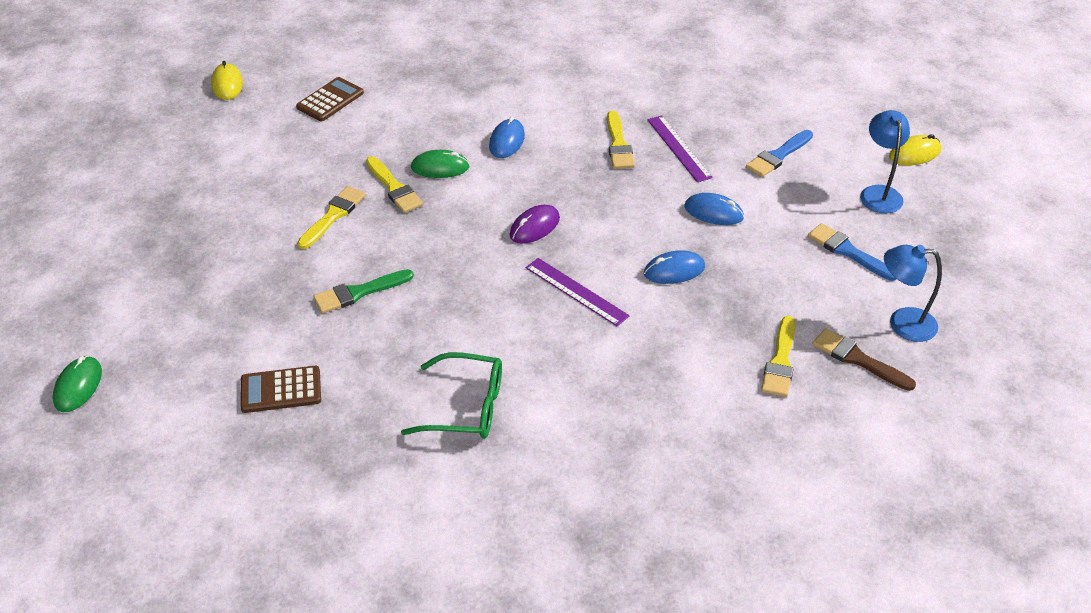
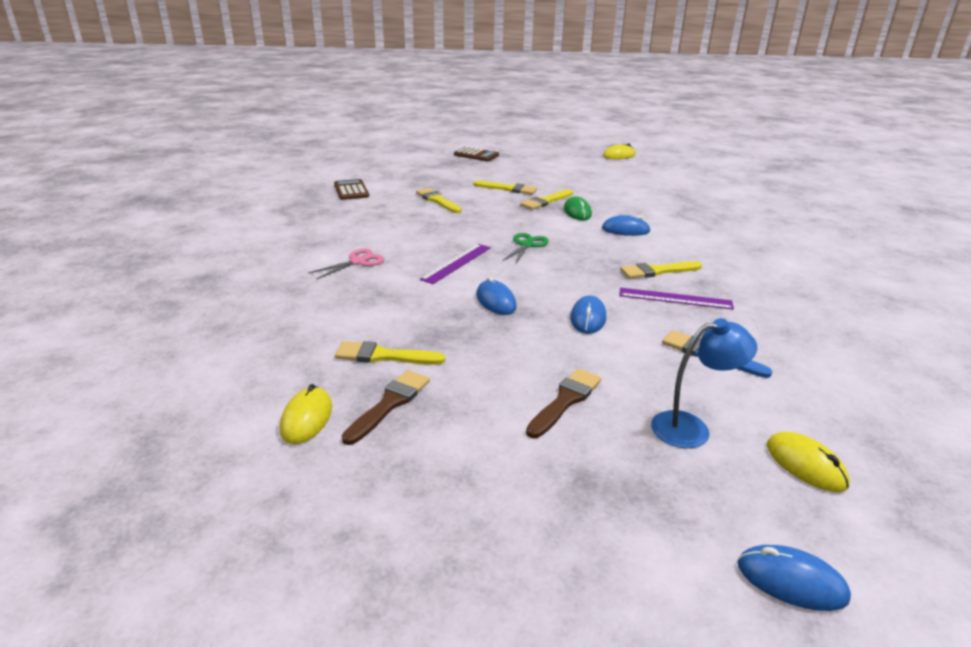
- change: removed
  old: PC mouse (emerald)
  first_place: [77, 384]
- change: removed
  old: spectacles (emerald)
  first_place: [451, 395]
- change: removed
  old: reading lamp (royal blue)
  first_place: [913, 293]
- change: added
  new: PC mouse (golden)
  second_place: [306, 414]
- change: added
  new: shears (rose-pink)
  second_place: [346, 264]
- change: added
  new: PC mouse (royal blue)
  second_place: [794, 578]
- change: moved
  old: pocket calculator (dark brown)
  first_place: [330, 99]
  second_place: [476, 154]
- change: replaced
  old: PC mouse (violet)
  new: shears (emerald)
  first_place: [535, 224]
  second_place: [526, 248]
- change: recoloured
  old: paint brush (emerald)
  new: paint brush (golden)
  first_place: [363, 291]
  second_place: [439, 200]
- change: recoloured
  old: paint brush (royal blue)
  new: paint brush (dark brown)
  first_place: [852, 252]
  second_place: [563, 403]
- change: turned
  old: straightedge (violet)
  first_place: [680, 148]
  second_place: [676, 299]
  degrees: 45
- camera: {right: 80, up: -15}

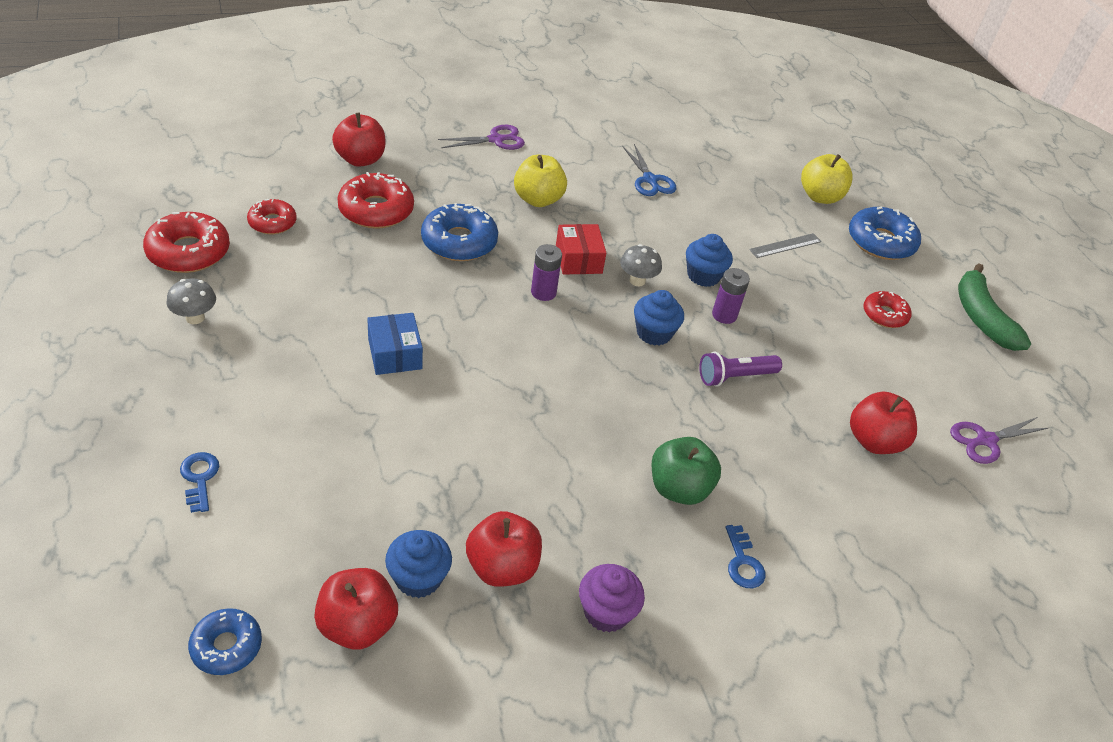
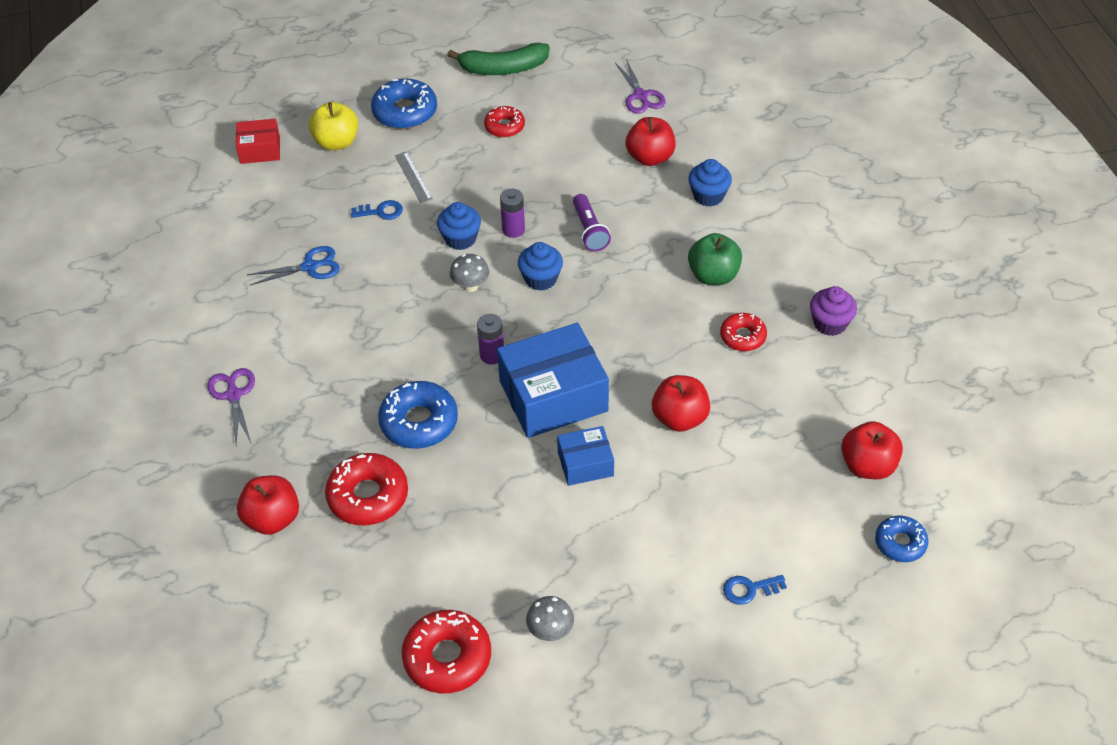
- change: removed
  old: apple fruit (golden)
  first_place: [540, 181]
- change: added
  new: parcel (royal blue)
  second_place: [553, 380]
- change: moved
  old: donut (red)
  first_place: [272, 216]
  second_place: [743, 332]
- change: moved
  old: muffin (royal blue)
  first_place: [418, 564]
  second_place: [710, 183]
- change: moved
  old: apple fruit (red)
  first_place: [504, 549]
  second_place: [681, 403]
- change: moved
  old: parcel (red)
  first_place: [581, 249]
  second_place: [258, 141]
- change: moved
  old: key (royal blue)
  first_place: [745, 556]
  second_place: [377, 210]
- camera: {right: -80, up: 5}

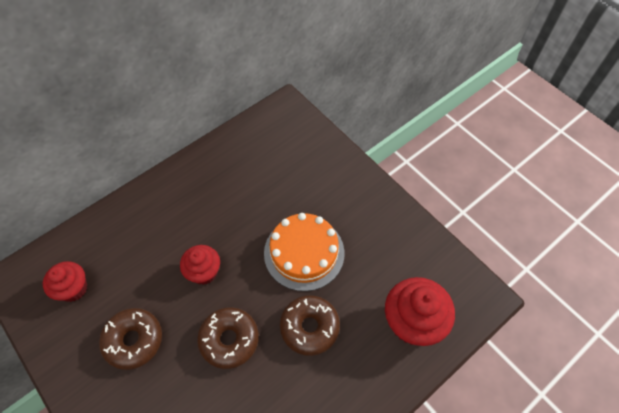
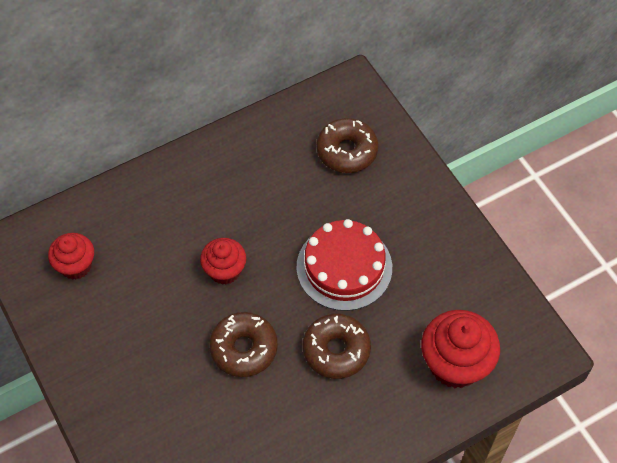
- change: moved
  old: donut (dark brown)
  first_place: [130, 339]
  second_place: [347, 145]
- change: recoloured
  old: layer cake (orange-coloured)
  new: layer cake (red)
  first_place: [304, 252]
  second_place: [344, 265]
- camera: {right: 10, up: 0}

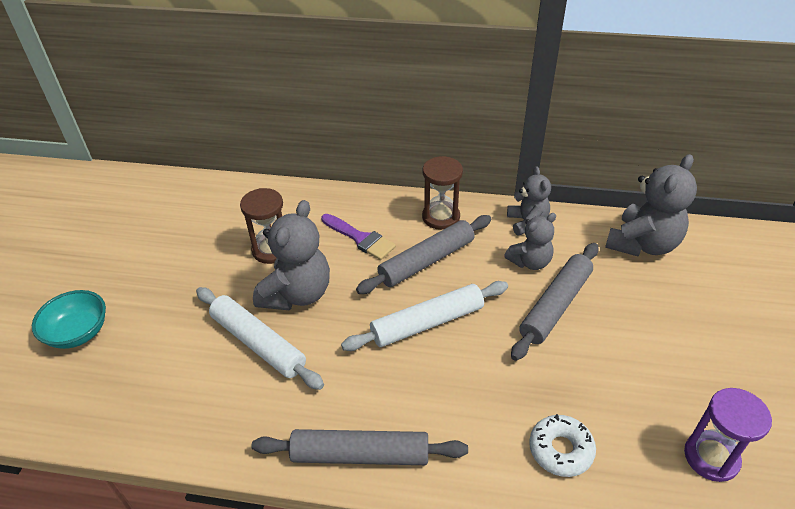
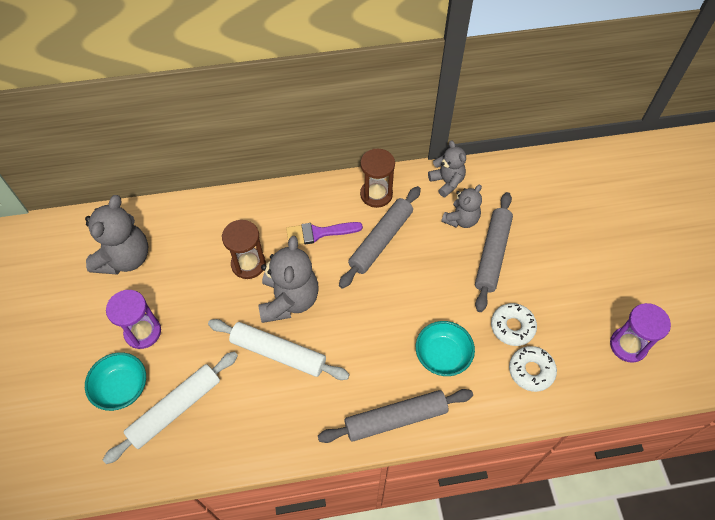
- change: added
  new: sand timer (violet)
  second_place: [133, 319]
- change: added
  new: bowl (aqua)
  second_place: [445, 348]
- change: added
  new: donut (white)
  second_place: [514, 324]
- change: moved
  old: dough roller (white)
  first_place: [424, 316]
  second_place: [170, 408]
- change: moved
  old: teddy bear (grey)
  first_place: [651, 205]
  second_place: [116, 235]
- change: turned
  old: paint brush (violet)
  first_place: [358, 237]
  second_place: [324, 233]
  degrees: 150
- camera: {right: -20, up: 15}

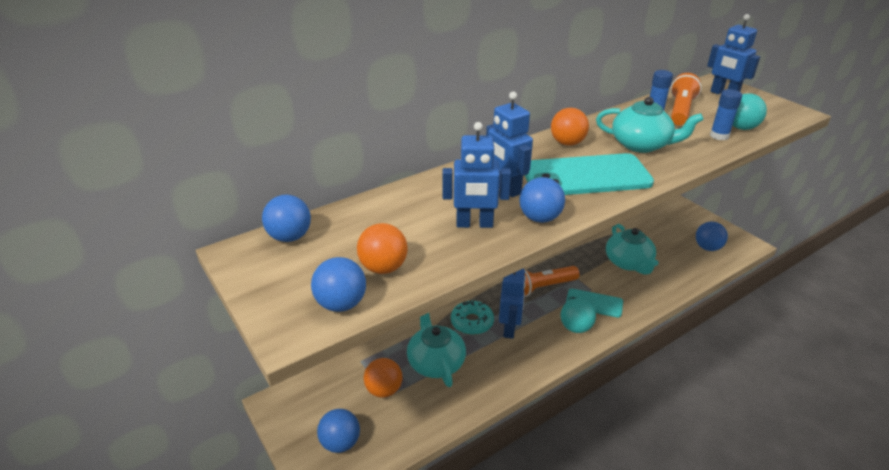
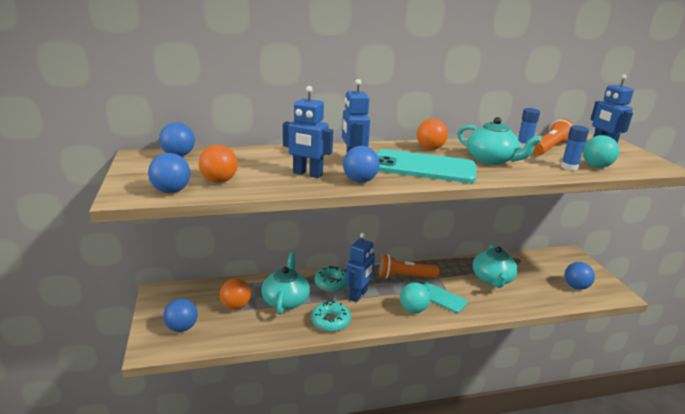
- change: added
  new: donut (aqua)
  second_place: [331, 316]
- camera: {right: 20, up: -10}

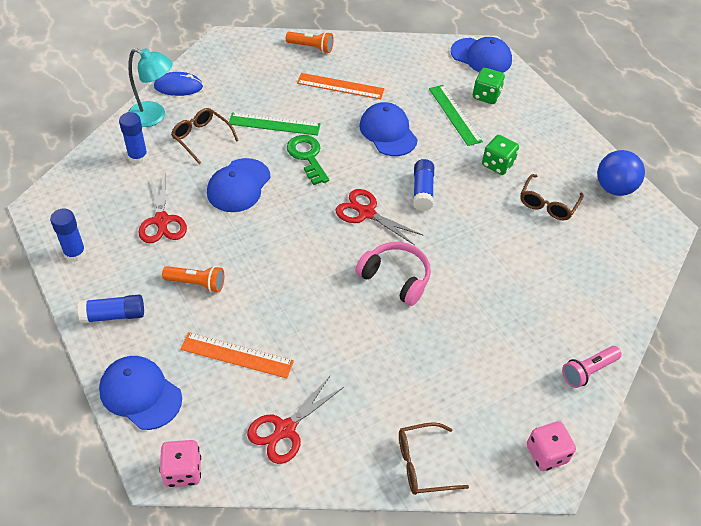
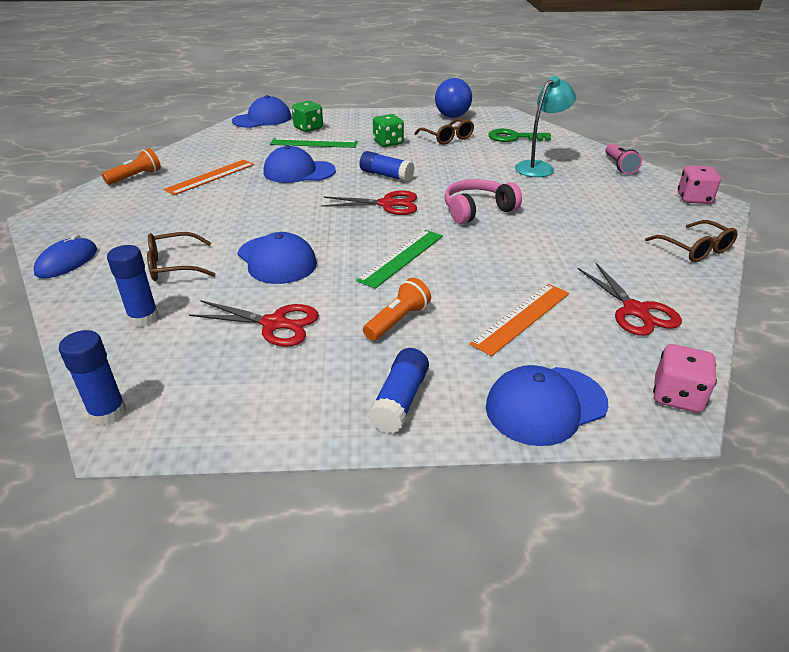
- change: moved
  old: glue (royal blue)
  first_place: [68, 235]
  second_place: [92, 378]
- change: moved
  old: reading lamp (aqua)
  first_place: [150, 87]
  second_place: [545, 126]
- change: moved
  old: straightedge (emerald)
  first_place: [275, 124]
  second_place: [399, 259]
- change: moved
  old: key (emerald)
  first_place: [308, 160]
  second_place: [520, 135]
- change: turned
  old: shears (red)
  first_place: [379, 217]
  second_place: [369, 202]
  degrees: -150
- change: turned
  old: spectacles (dark brown)
  first_place: [434, 458]
  second_place: [691, 241]
  degrees: -45
- camera: {right: -60, up: -15}

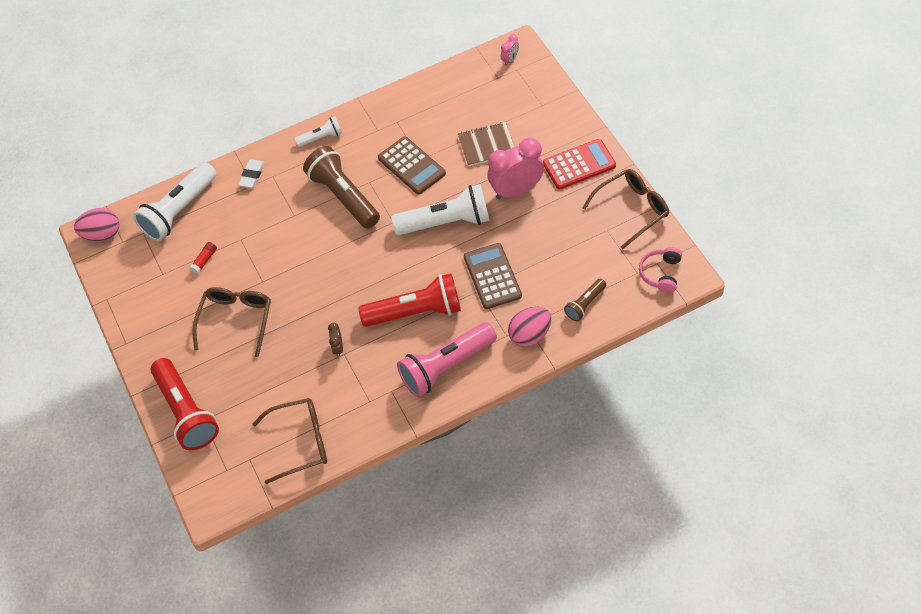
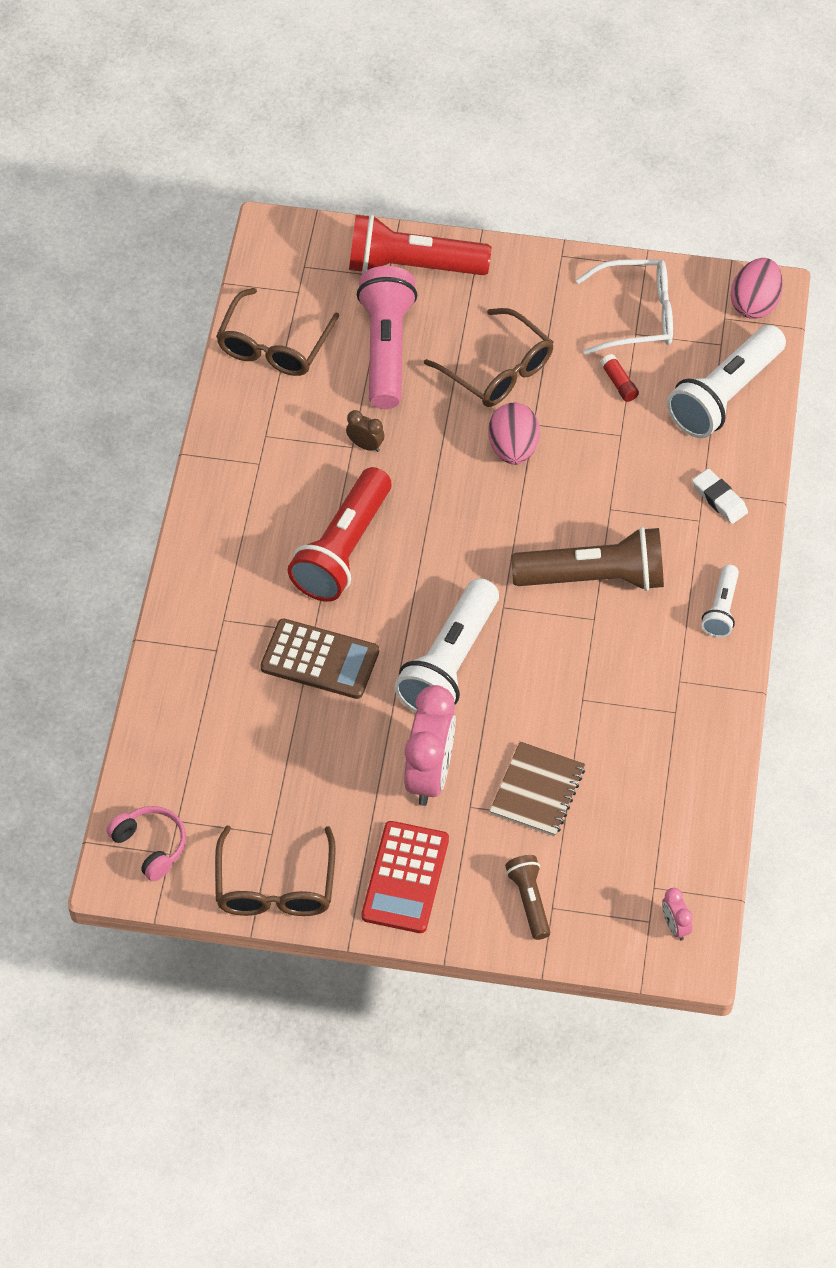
- change: removed
  old: pocket calculator (dark brown)
  first_place: [412, 165]
- change: added
  new: spectacles (white)
  second_place: [624, 307]
- change: moved
  old: pocket torch (rose-pink)
  first_place: [447, 359]
  second_place: [387, 337]
- change: moved
  old: toy egg (rose-pink)
  first_place: [530, 327]
  second_place: [514, 433]
- change: moved
  old: pocket torch (dark brown)
  first_place: [585, 300]
  second_place: [527, 897]
- change: turned
  old: pocket torch (white)
  first_place: [174, 201]
  second_place: [726, 381]
  degrees: -120
- camera: {right: 120, up: 0}

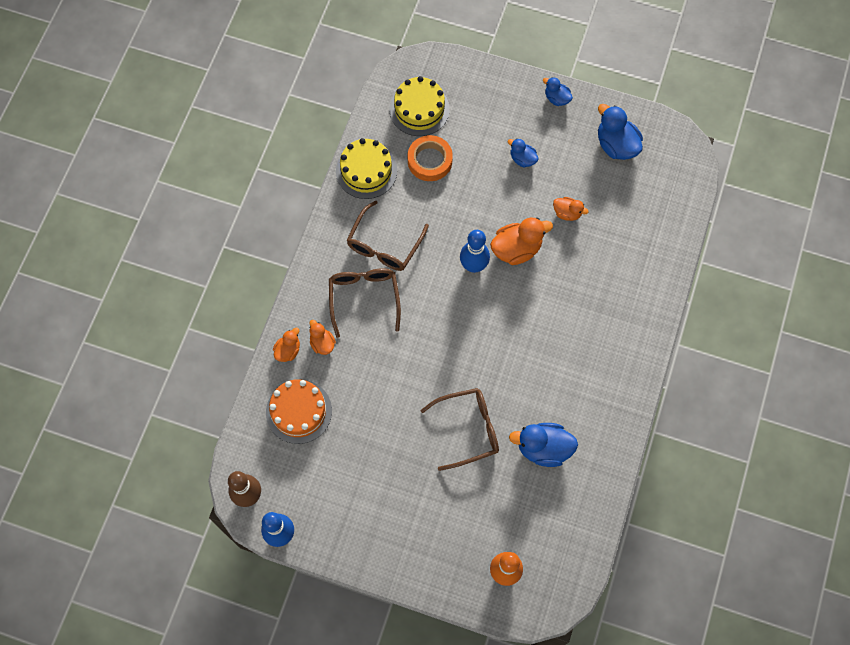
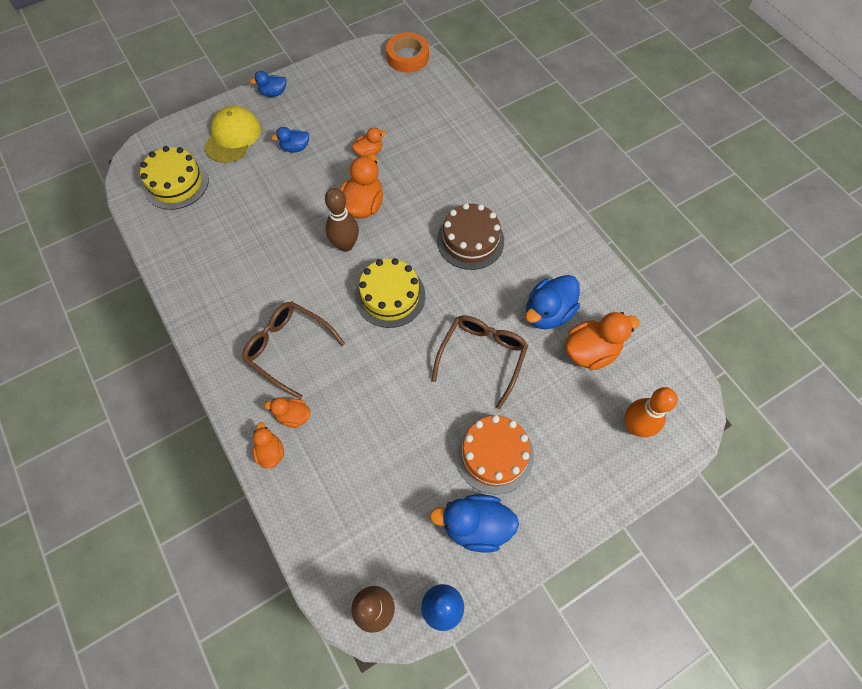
- change: removed
  old: spectacles (dark brown)
  first_place: [387, 235]
- change: added
  new: baseball cap (golden)
  second_place: [232, 134]
- change: added
  new: layer cake (dark brown)
  second_place: [470, 236]
- change: added
  new: rubber duck (orange-coloured)
  second_place: [602, 341]
- change: moved
  old: layer cake (orange-coloured)
  first_place: [299, 411]
  second_place: [494, 455]
- change: moved
  old: layer cake (golden)
  first_place: [366, 168]
  second_place: [390, 293]
- change: moved
  old: sticky tape (orange-coloured)
  first_place: [430, 158]
  second_place: [407, 52]
- change: moved
  old: rubber duck (royal blue)
  first_place: [620, 132]
  second_place: [474, 523]
- change: recoloured
  old: bowling pin (royal blue)
  new: bowling pin (dark brown)
  first_place: [475, 251]
  second_place: [342, 220]
- camera: {right: -50, up: -5}

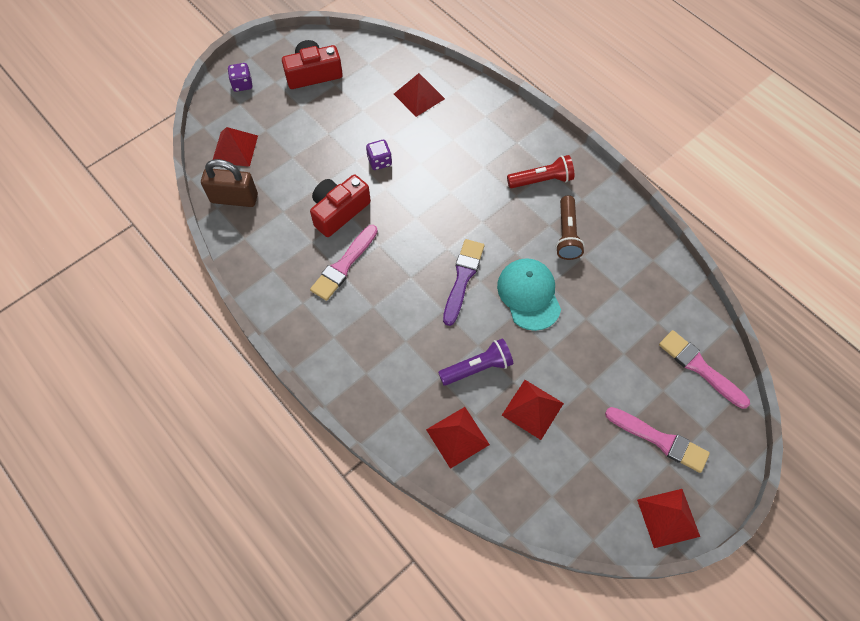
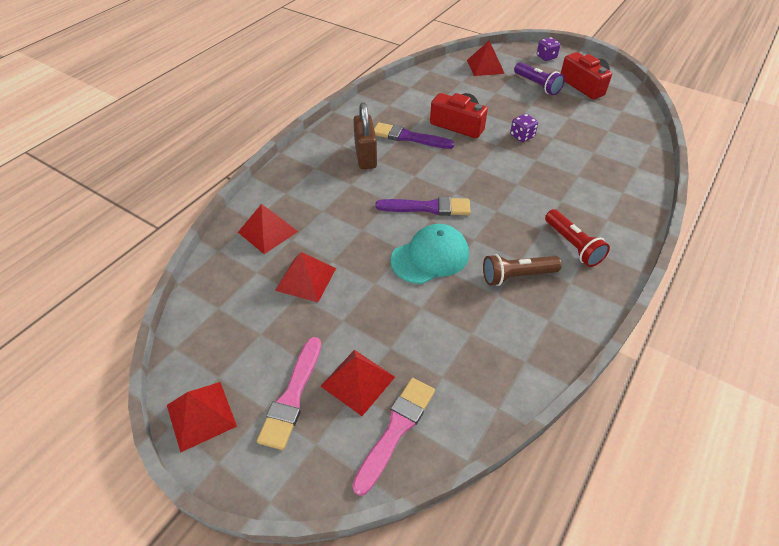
- change: moved
  old: padlock (dark brown)
  first_place: [229, 183]
  second_place: [365, 136]
- change: moved
  old: solid pyramid (red)
  first_place: [419, 95]
  second_place: [358, 383]
- change: moved
  old: pocket torch (violet)
  first_place: [475, 362]
  second_place: [539, 78]
- change: recoloured
  old: paint brush (rose-pink)
  new: paint brush (violet)
  first_place: [344, 263]
  second_place: [414, 135]
- camera: {right: 75, up: -15}

